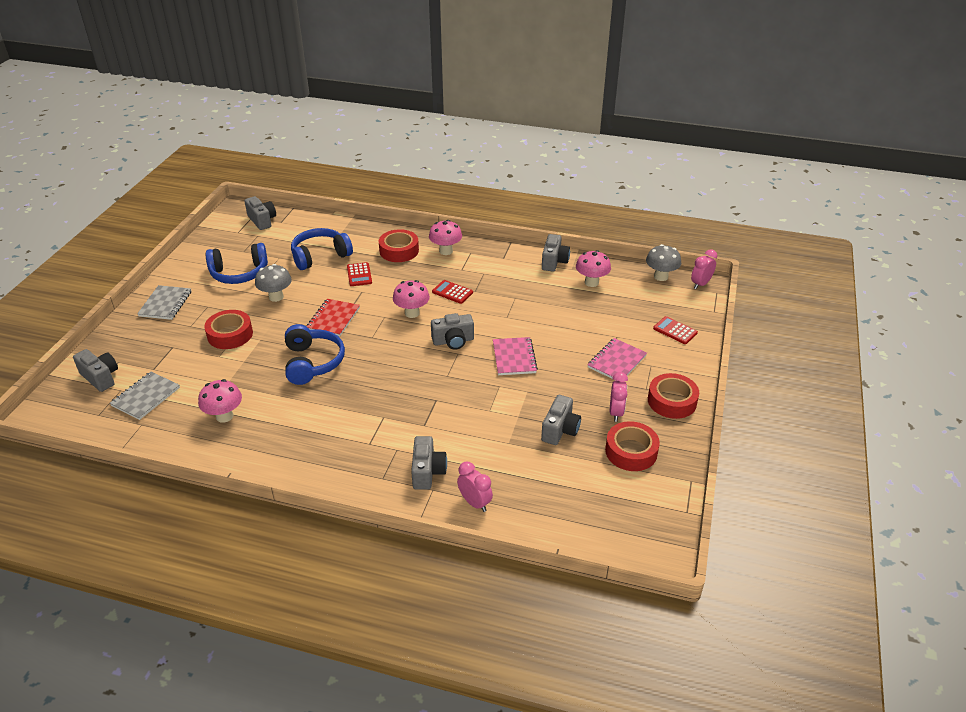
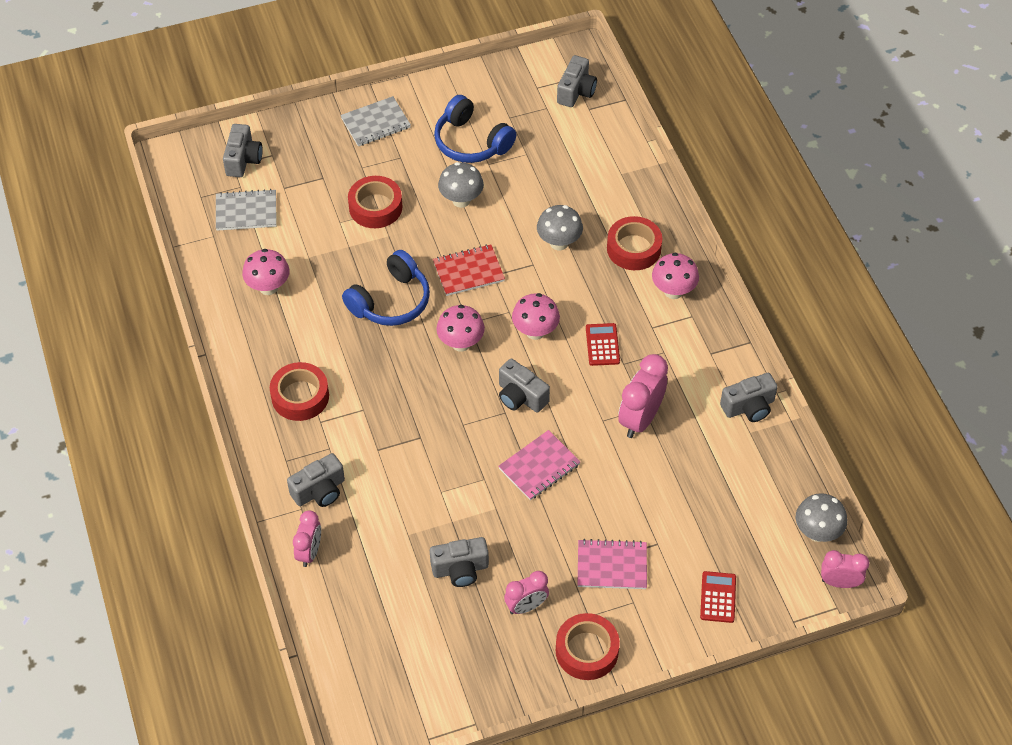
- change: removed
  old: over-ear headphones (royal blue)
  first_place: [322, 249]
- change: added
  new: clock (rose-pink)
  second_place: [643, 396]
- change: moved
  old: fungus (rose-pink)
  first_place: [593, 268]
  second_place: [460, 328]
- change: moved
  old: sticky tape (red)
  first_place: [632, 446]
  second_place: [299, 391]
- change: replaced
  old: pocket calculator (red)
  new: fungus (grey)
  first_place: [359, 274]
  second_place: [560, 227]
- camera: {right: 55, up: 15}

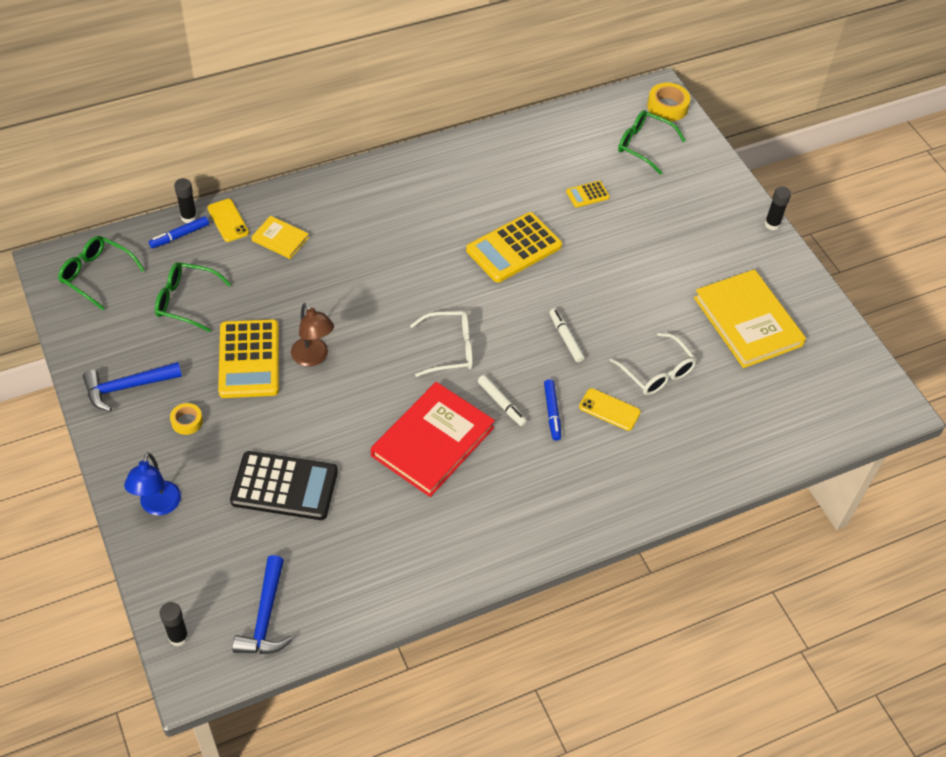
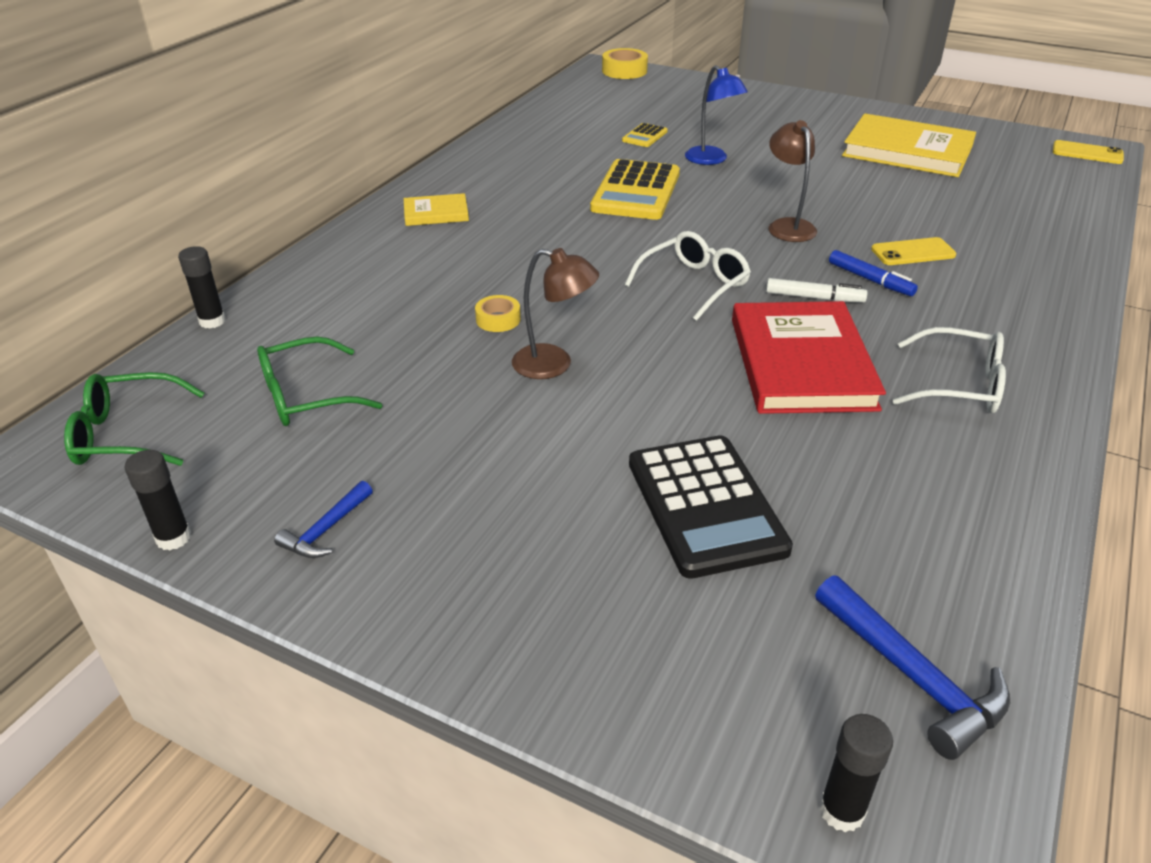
- change: removed
  old: marker pen (royal blue)
  first_place: [179, 232]
- change: removed
  old: pocket calculator (golden)
  first_place: [248, 358]
- change: removed
  old: spectacles (emerald)
  first_place: [652, 142]
- change: moved
  old: reading lamp (royal blue)
  first_place: [152, 484]
  second_place: [716, 115]
- change: moved
  old: sticky tape (golden)
  first_place: [186, 419]
  second_place: [498, 313]
- change: moved
  old: phone (golden)
  first_place: [228, 220]
  second_place: [1088, 152]
- change: moved
  old: book (golden)
  first_place: [280, 237]
  second_place: [436, 209]
- change: moved
  old: spectacles (white)
  first_place: [653, 363]
  second_place: [949, 370]
- change: moved
  old: glue (jet-black)
  first_place: [777, 208]
  second_place: [157, 500]
- change: replaced
  old: marker pen (white)
  new: reading lamp (dark brown)
  first_place: [567, 335]
  second_place: [792, 181]
- change: turned
  old: pocket calculator (jet-black)
  first_place: [284, 485]
  second_place: [711, 507]
  degrees: 105
- change: resized
  old: claw hammer (royal blue)
  first_place: [132, 387]
  second_place: [323, 519]
  factor: 0.59
- camera: {right: -35, up: -15}

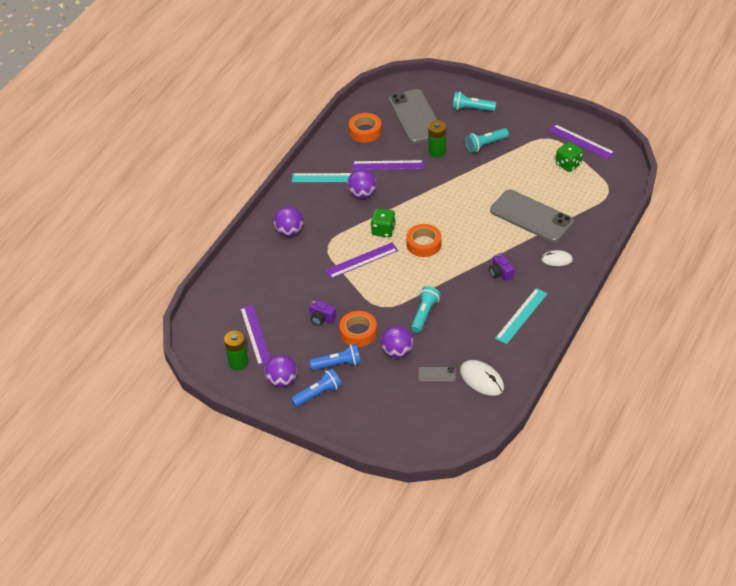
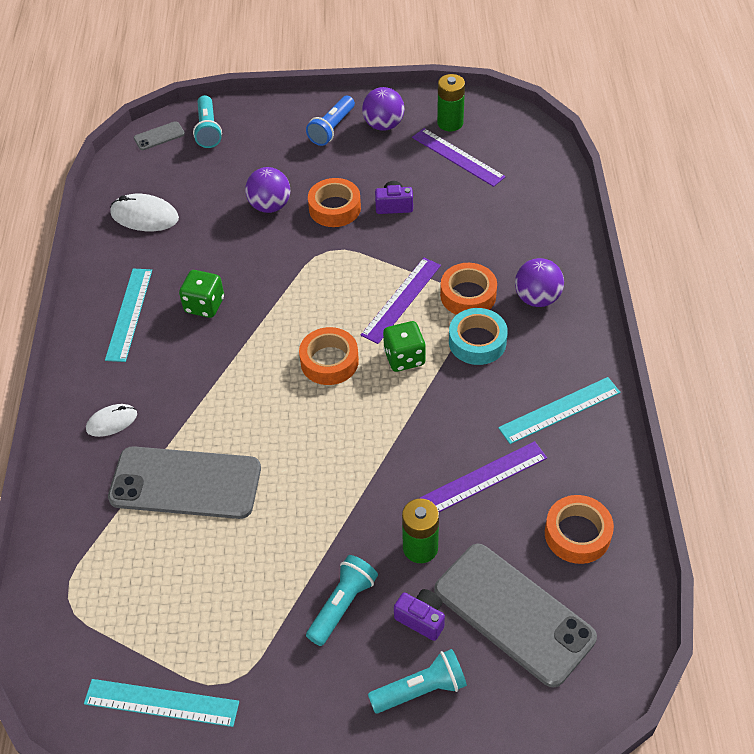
- change: removed
  old: pocket torch (royal blue)
  first_place: [335, 357]
- change: removed
  old: play ball (violet)
  first_place: [362, 183]
- change: added
  new: sticky tape (orange-coloured)
  second_place: [468, 289]
- change: added
  new: sticky tape (aqua)
  second_place: [478, 336]
- change: moved
  old: pocket torch (aqua)
  first_place: [426, 309]
  second_place: [207, 121]
- change: moved
  old: phone (grey)
  first_place: [437, 374]
  second_place: [159, 135]
- change: moved
  old: photo camera (violet)
  first_place: [501, 267]
  second_place: [419, 615]
- change: moved
  old: game die (emerald)
  first_place: [569, 157]
  second_place: [201, 294]
- change: recoloured
  old: straightedge (violet)
  new: straightedge (aqua)
  first_place: [581, 141]
  second_place: [161, 703]
- camera: {right: 150, up: 5}

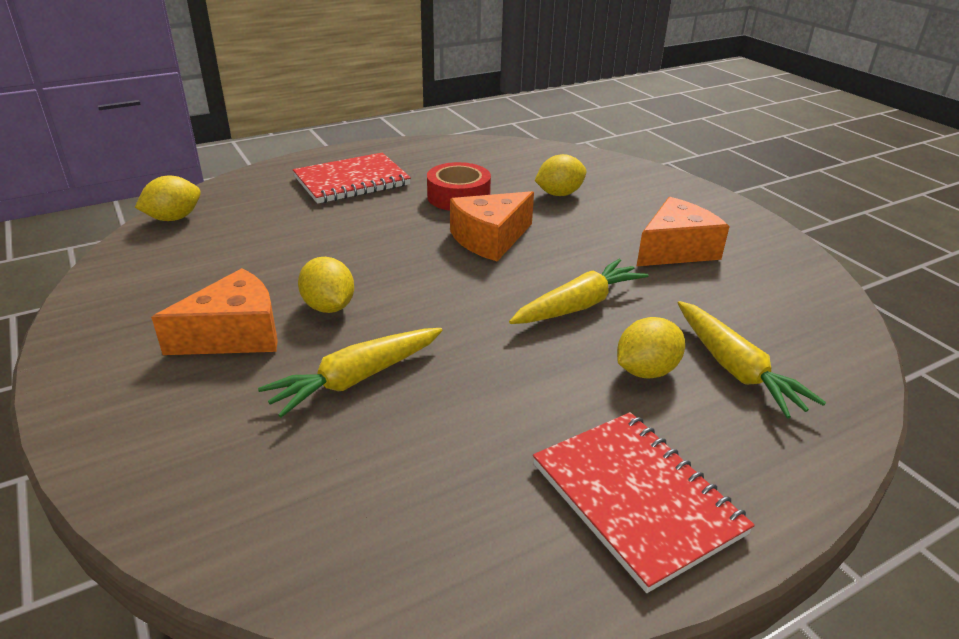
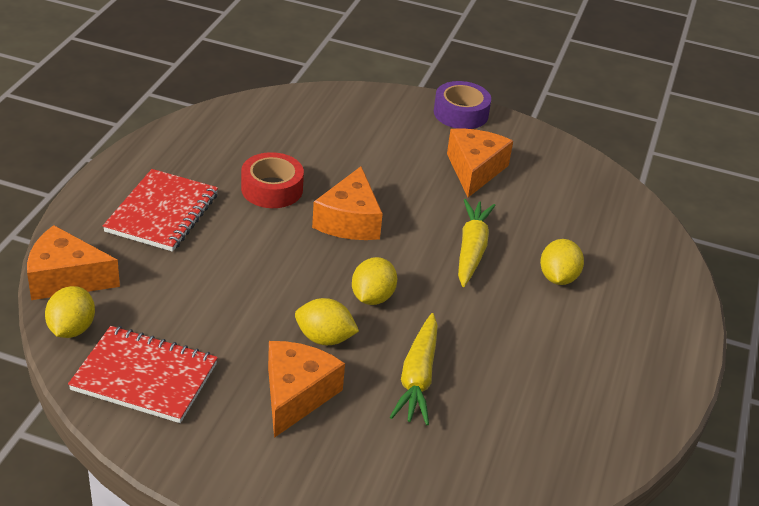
- change: removed
  old: toy carrot (golden)
  first_place: [752, 359]
- change: added
  new: cheese (orange-coloured)
  second_place: [73, 262]
- change: added
  new: sticky tape (violet)
  second_place: [462, 105]
- change: moved
  old: notebook (red)
  first_place: [644, 502]
  second_place: [143, 374]
- change: moved
  old: citrus fruit (golden)
  first_place: [561, 175]
  second_place: [374, 281]
- camera: {right: -45, up: 5}

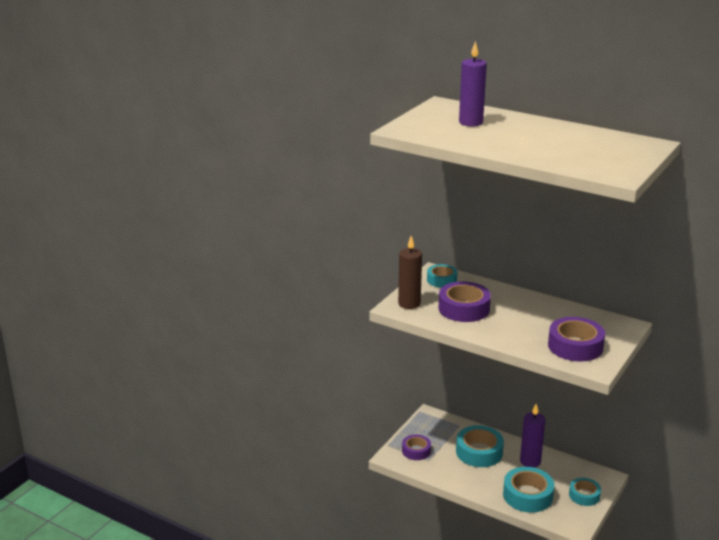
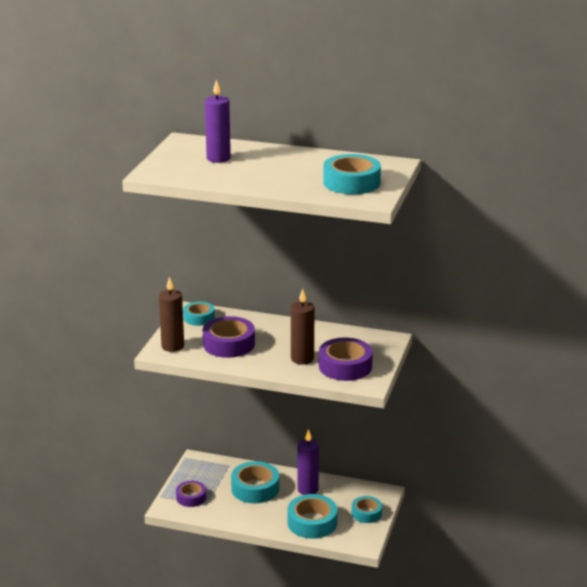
- change: added
  new: pillar candle (dark brown)
  second_place: [303, 327]
- change: added
  new: sticky tape (aqua)
  second_place: [352, 174]
- camera: {right: -15, up: 0}

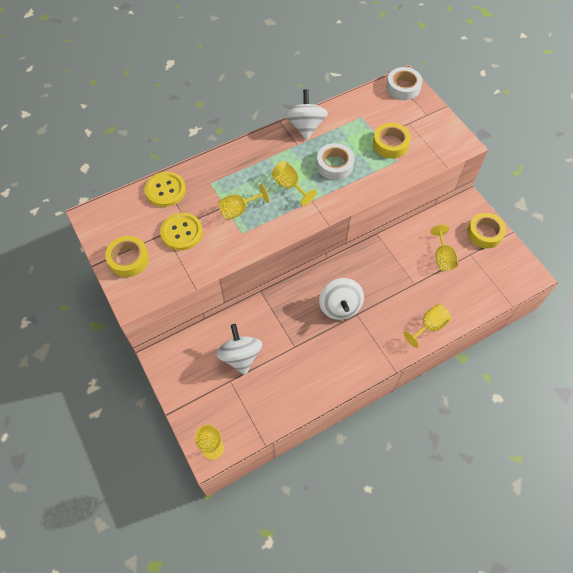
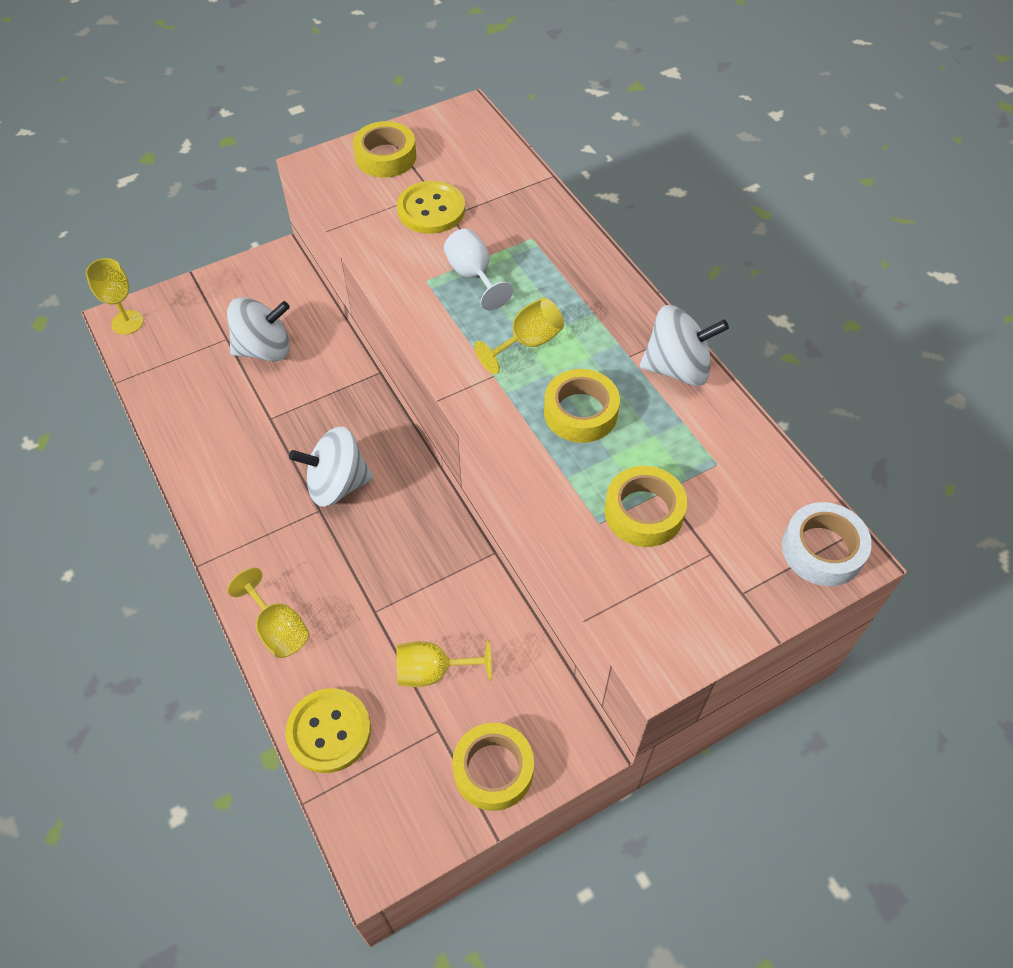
- change: moved
  old: button (golden)
  first_place: [165, 189]
  second_place: [328, 730]
- change: recoloured
  old: chalice (golden)
  new: chalice (white)
  first_place: [243, 202]
  second_place: [478, 269]
- change: recoloured
  old: sticky tape (white)
  new: sticky tape (golden)
  first_place: [335, 161]
  second_place: [582, 406]
- camera: {right: 90, up: -5}

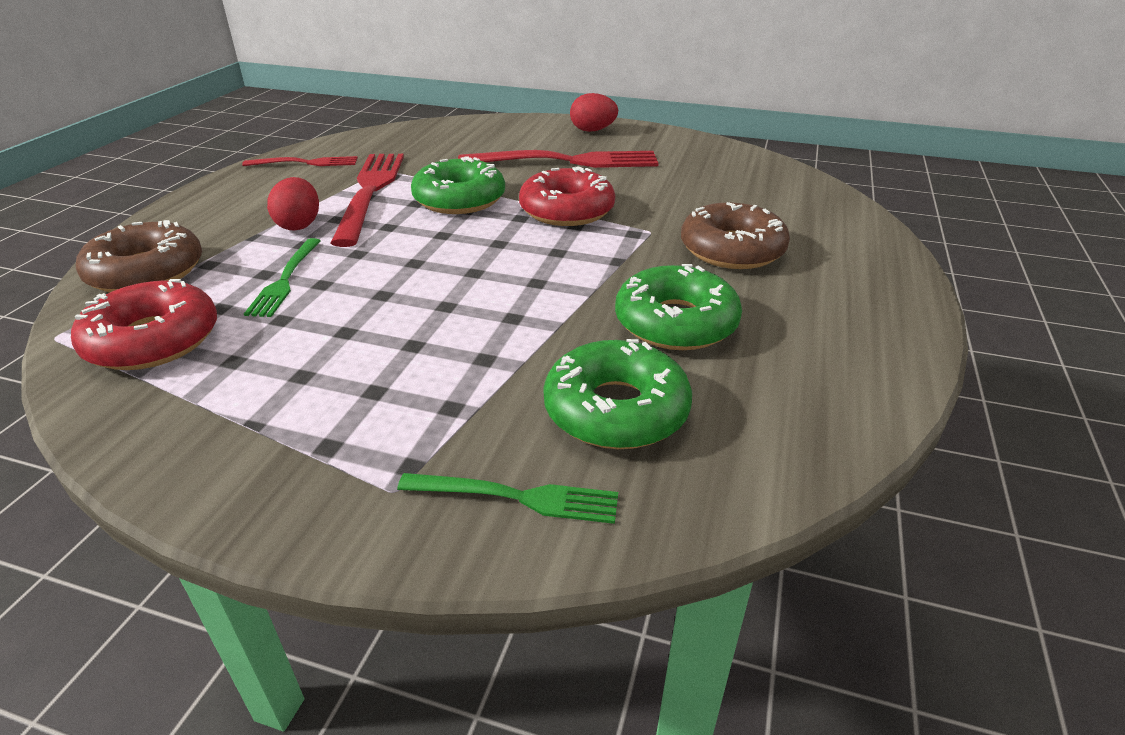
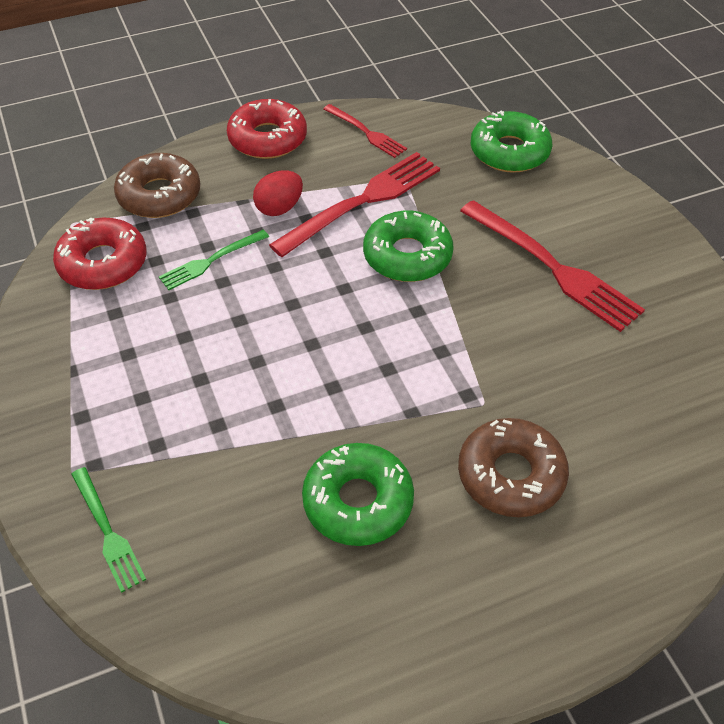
- change: removed
  old: toy egg (red)
  first_place: [594, 112]
- change: moved
  old: donut (red)
  first_place: [567, 196]
  second_place: [267, 129]
- change: moved
  old: donut (emerald)
  first_place: [617, 394]
  second_place: [511, 142]
- camera: {right: 50, up: 15}

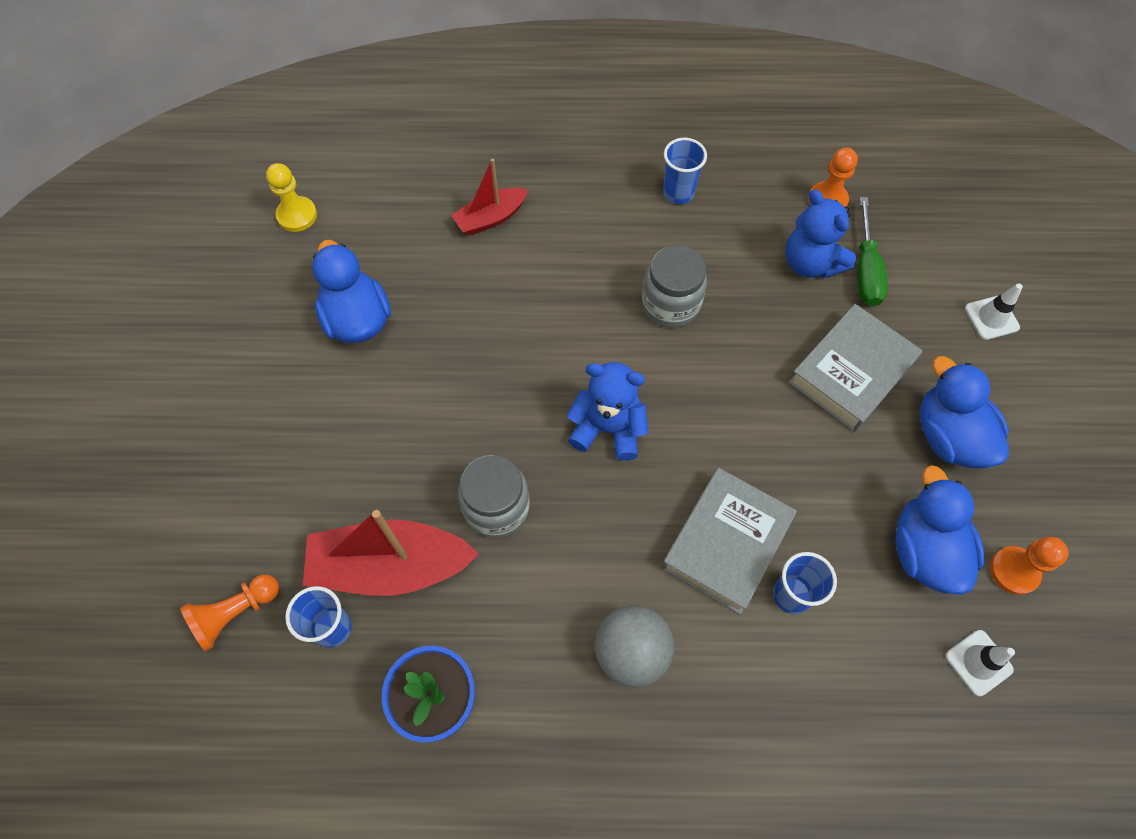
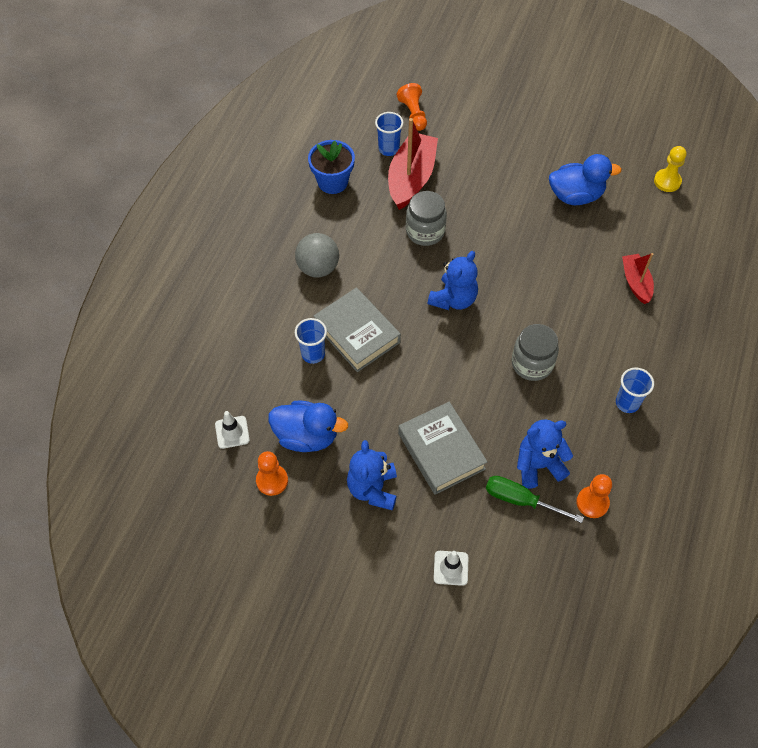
- change: replaced
  old: rubber duck (royal blue)
  new: teddy bear (royal blue)
  first_place: [964, 412]
  second_place: [372, 475]
- camera: {right: 110, up: -5}

